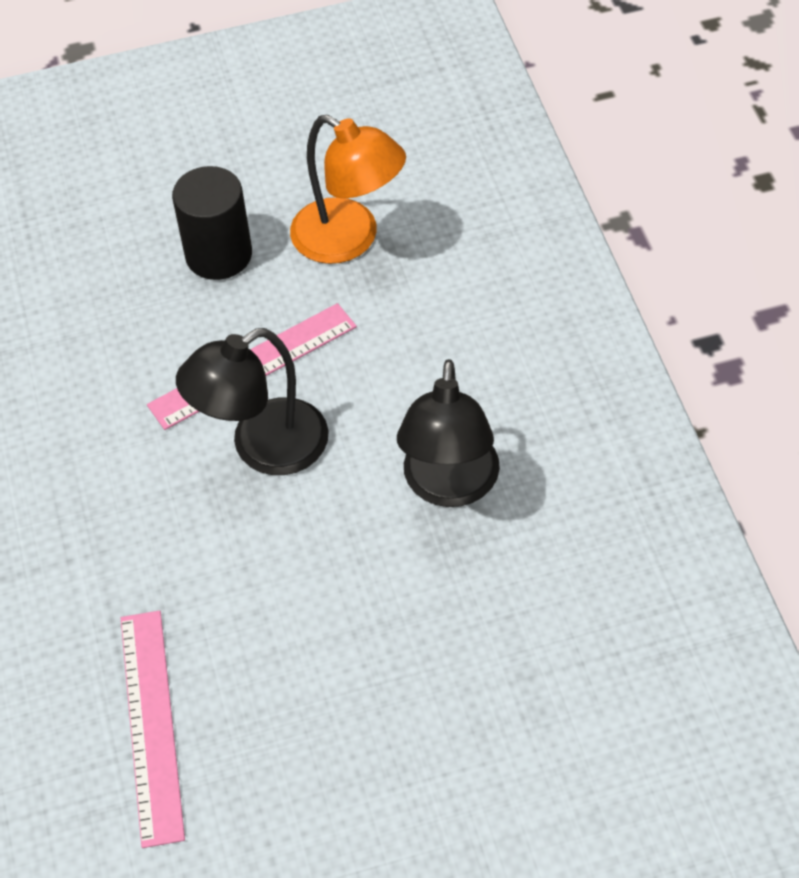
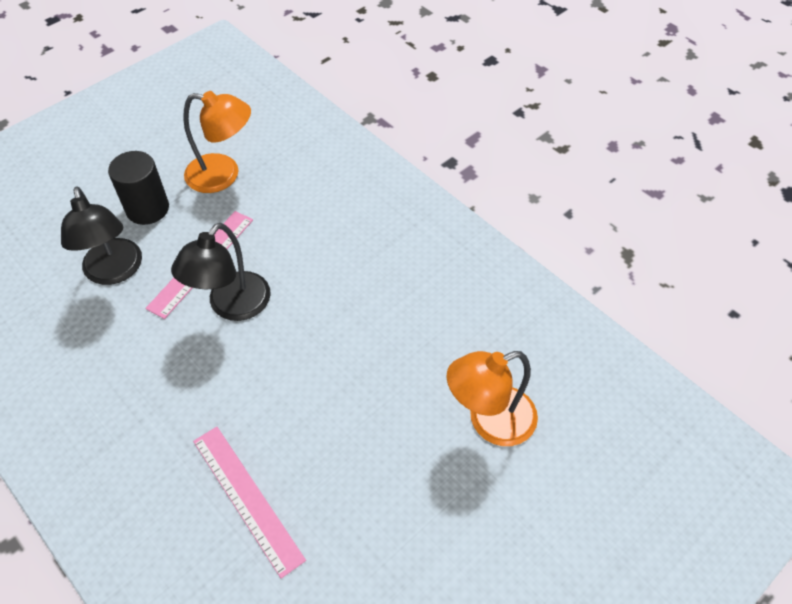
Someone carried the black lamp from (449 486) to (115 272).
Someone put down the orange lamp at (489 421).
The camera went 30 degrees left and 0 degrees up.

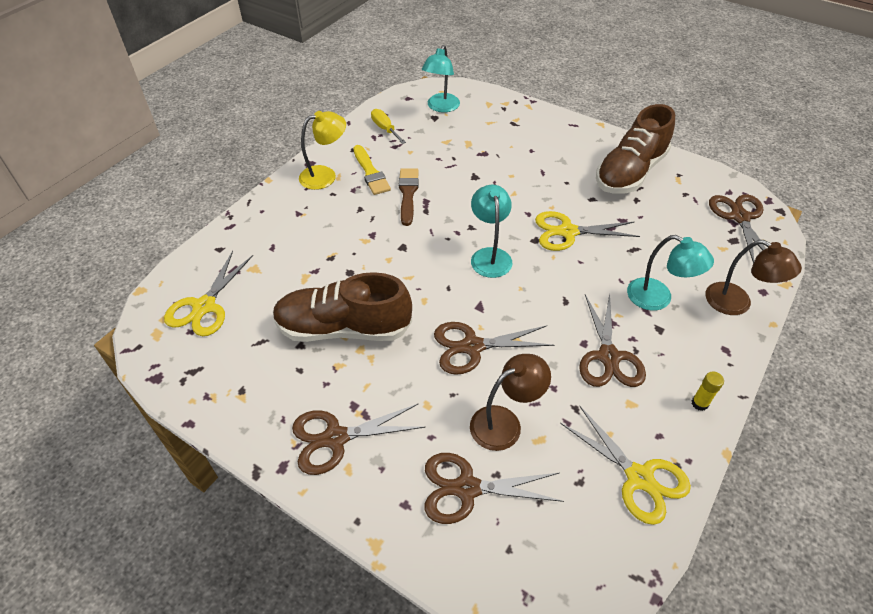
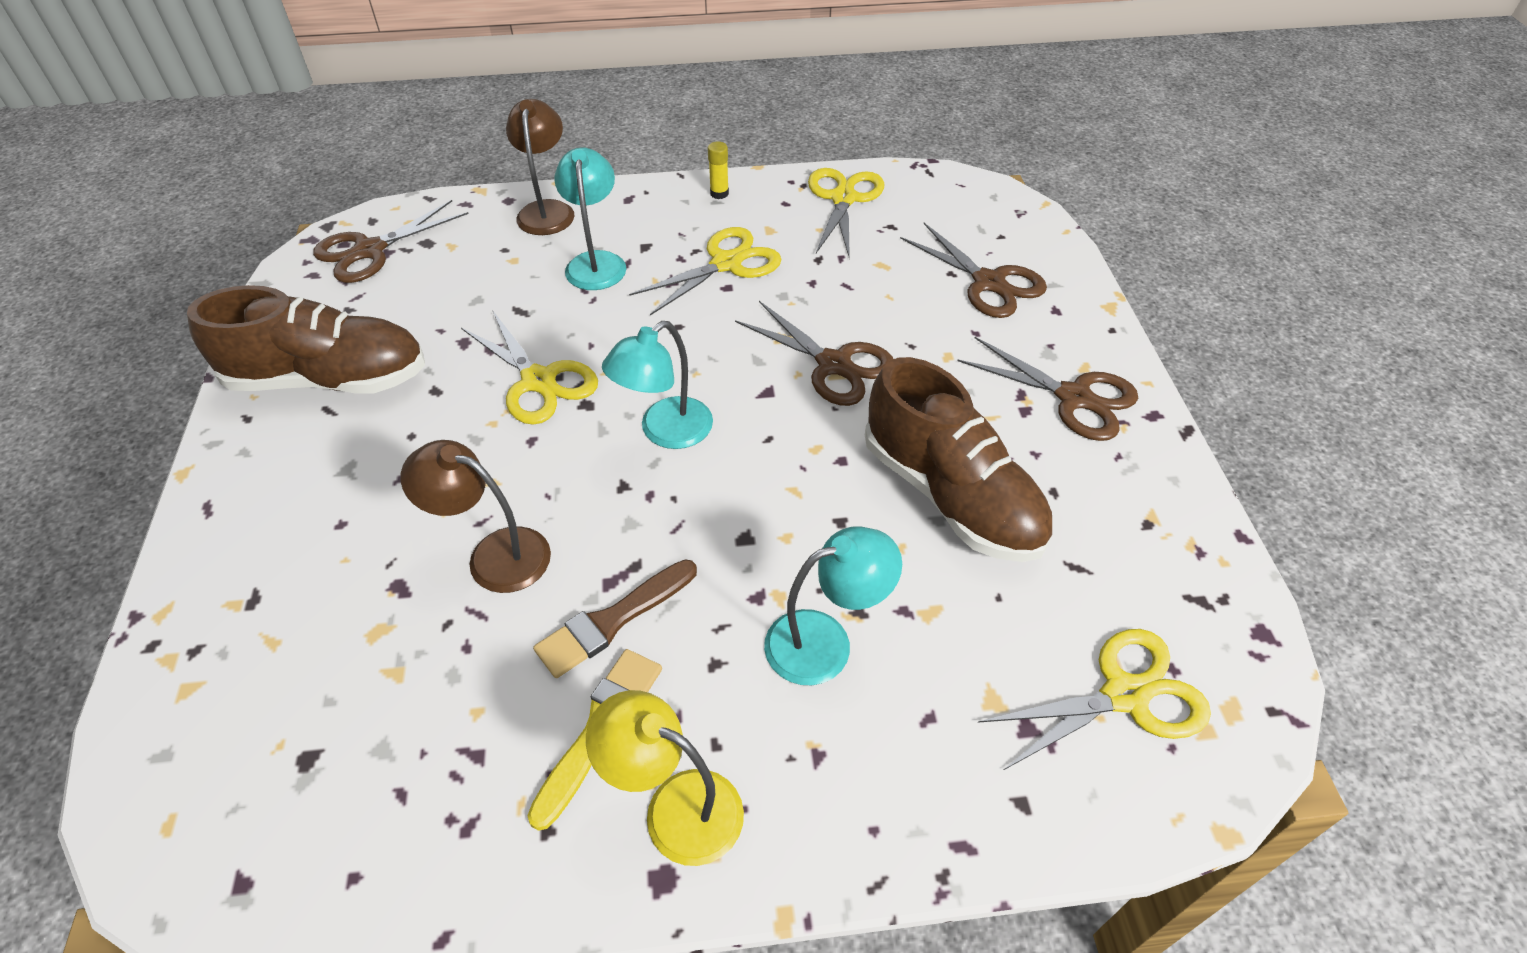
Someone took away the yellow screwdriver at (385 129).
Someone carried the turquoise lamp from (441 107) to (825 641).
Someone carried the brown lamp from (505 423) to (494 554).
Someone repainted the brown scissors at (608 357), which became the yellow scissors at (726 263).
The camera went 130 degrees left and 0 degrees up.

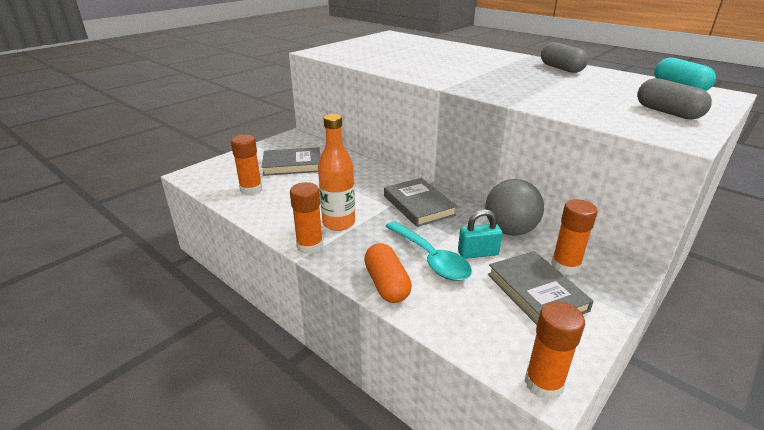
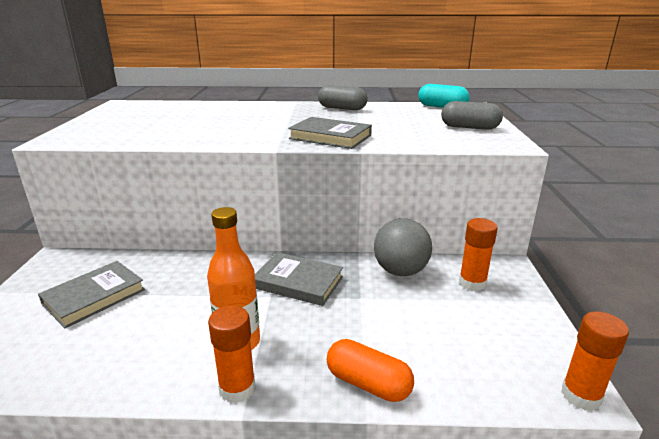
Someone took away the orange glue stick at (251 189).
Someone took away the turquoise spoon at (430 258).
Someone took away the turquoise padlock at (478 253).
Someone carried the grey book from (536 292) to (330 137).
The camera went 40 degrees left and 5 degrees down.

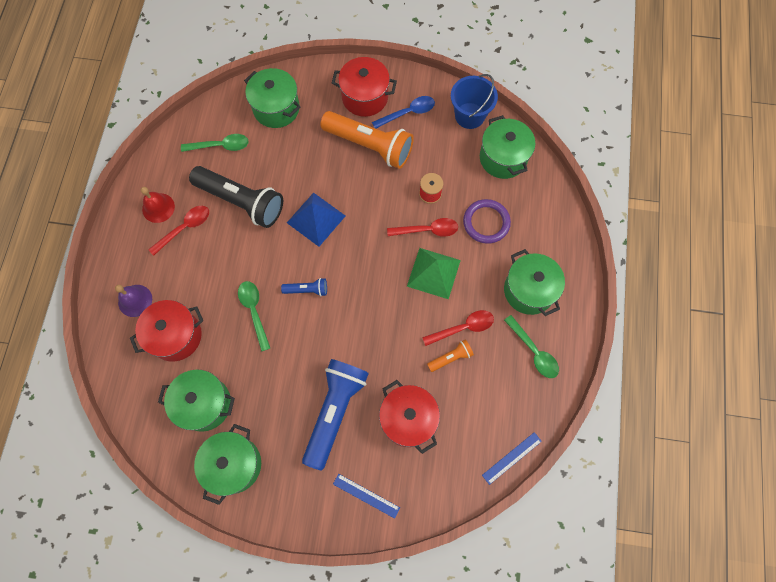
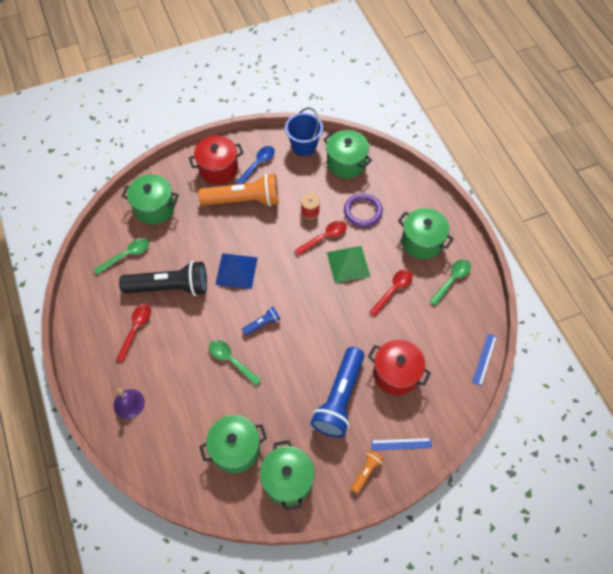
Someone took away the red pot at (176 336).
Someone took away the red bell at (158 207).
Someone rotated the blue flashlight at (335 411) by 150 degrees counterclockwise.
Someone carried the orange flashlight from (451 358) to (366 472).
Someone rotated the green spoon at (533 351) by 75 degrees counterclockwise.
The camera went 30 degrees left and 10 degrees down.

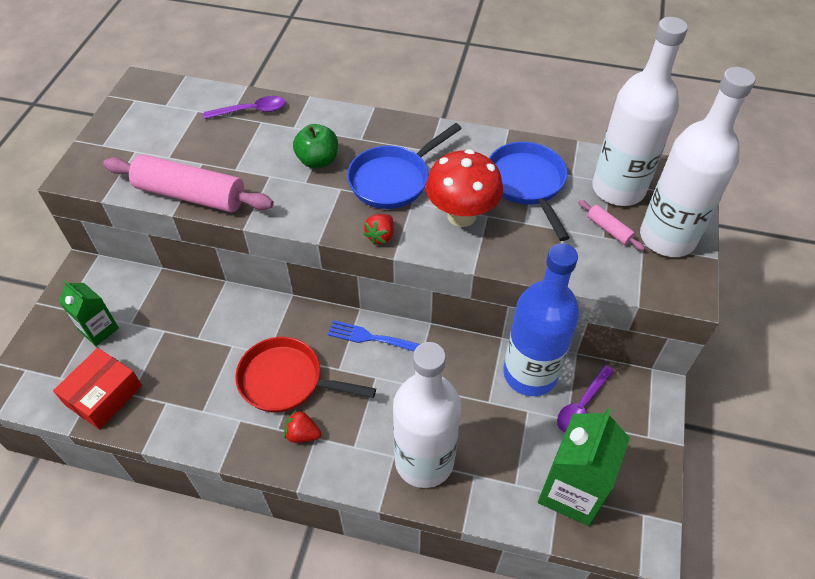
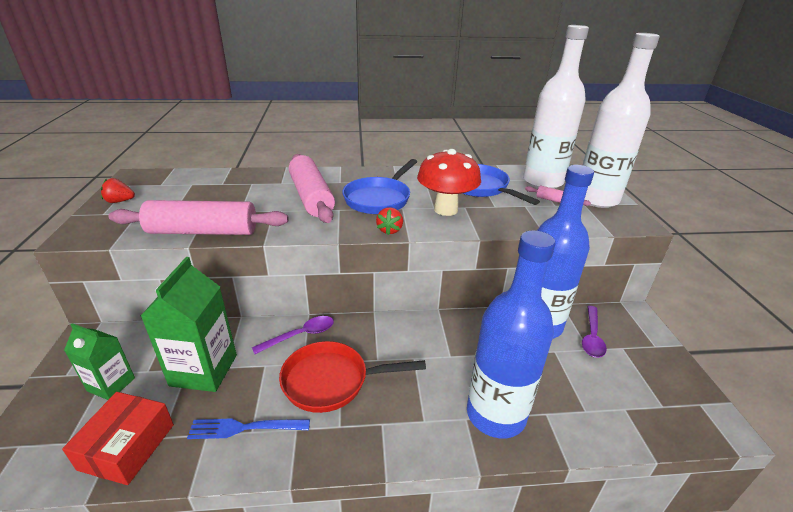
Someone carried the purple spoon from (251 111) to (300 335).
Someone carried the red strawberry from (302 434) to (120 201).
Someone swapped the green apple at (318 160) for the pink rolling pin at (311 197).
Someone carried the blue fork from (373 338) to (245 428).
Someone repainted the white bottle at (424 461), which became the blue bottle at (495 414).
Someone carried the green carton from (571 491) to (204 370).
The camera went 20 degrees left and 20 degrees down.

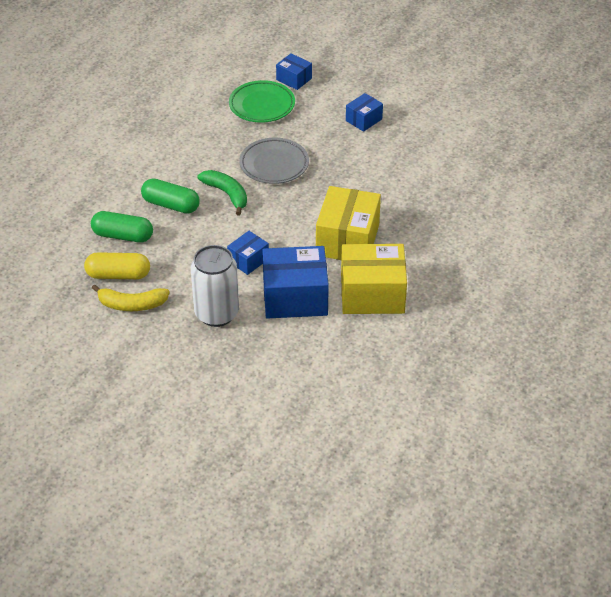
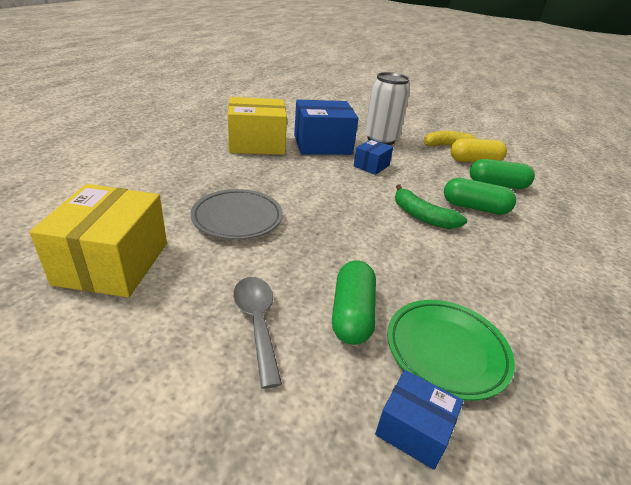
Someone carried the grey plate from (274 164) to (237 218).
Someone carried the yellow box from (347 240) to (112 263).
Someone swapped the blue box at (363 120) for the grey spoon at (257 323).
Someone put down the green capsule at (352 314).
The camera went 170 degrees right and 10 degrees down.

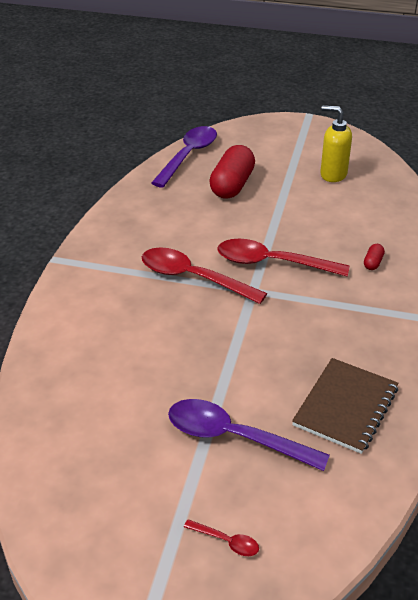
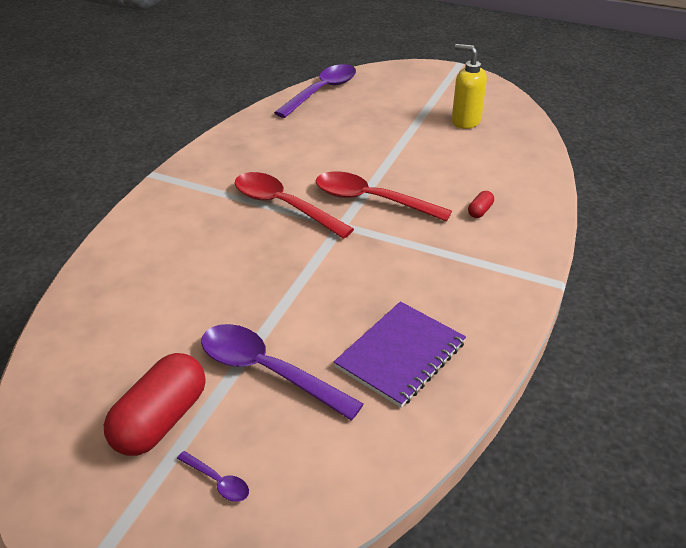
Someone repainted the red spoon at (226 541), which became the purple spoon at (217 481).
Someone carried the red capsule from (232 185) to (161 420).
Someone repainted the brown notebook at (345 407), which became the purple notebook at (400 355).
The camera went 10 degrees right and 0 degrees up.

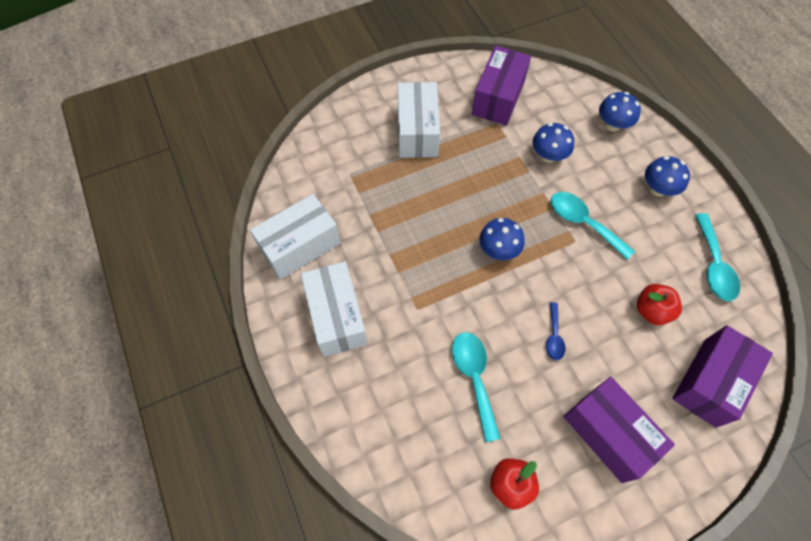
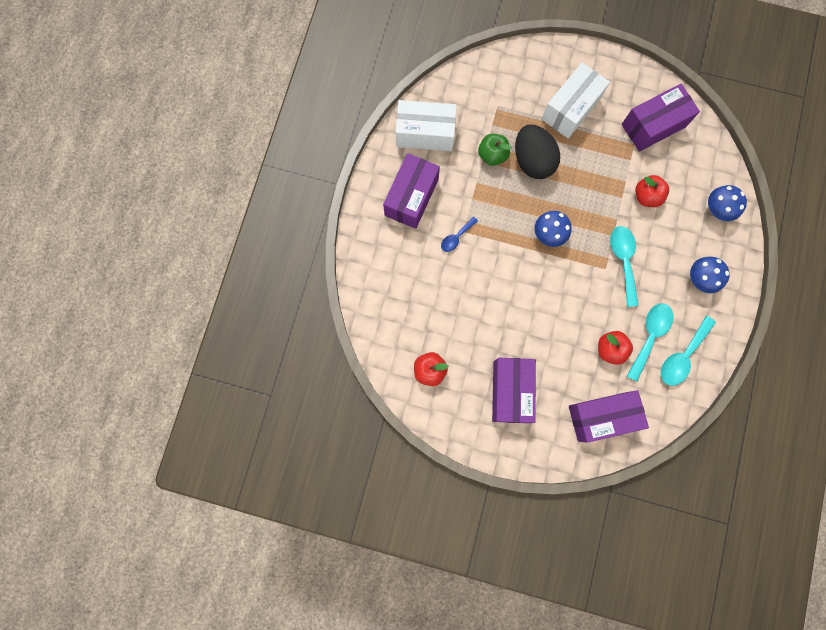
Someone repainted the white box at (337 317), which became the purple box at (411 197).
Someone carried the turquoise spoon from (474 378) to (649 336).
Someone swapped the blue mushroom at (548 155) for the red apple at (646 196).
Someone carried the blue spoon from (554 336) to (456 237).
Someone put down the green apple at (492 155).
Someone put down the black egg at (532 161).
The camera went 40 degrees right and 15 degrees up.

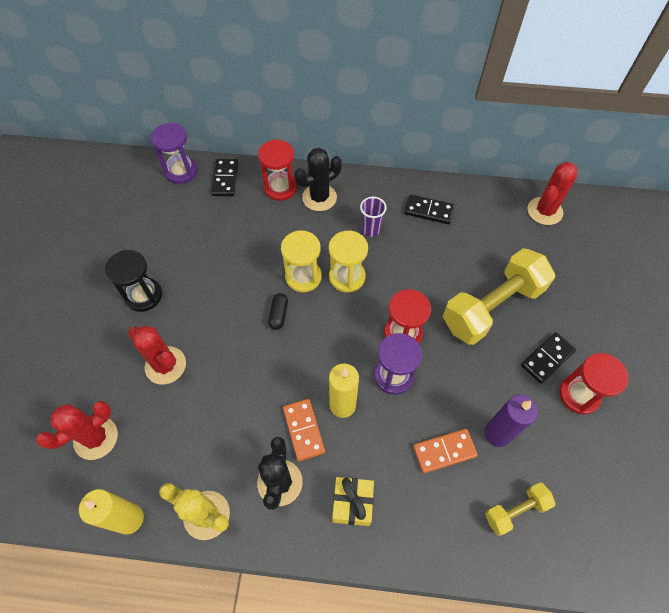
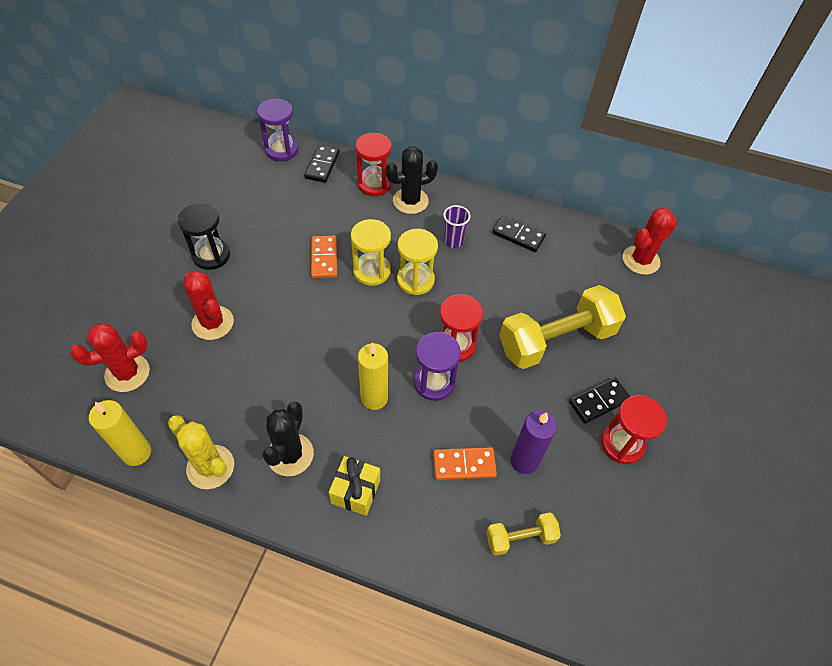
Someone took away the black capsule at (278 314).
Someone carried the orange domino from (303 430) to (324 258).
The camera went 10 degrees right and 5 degrees down.

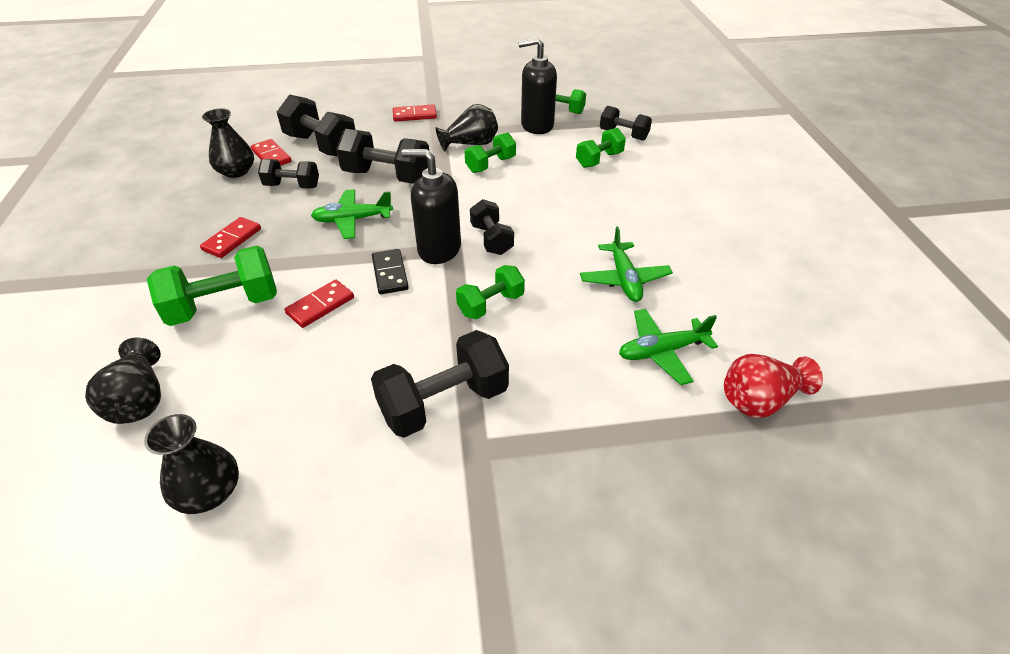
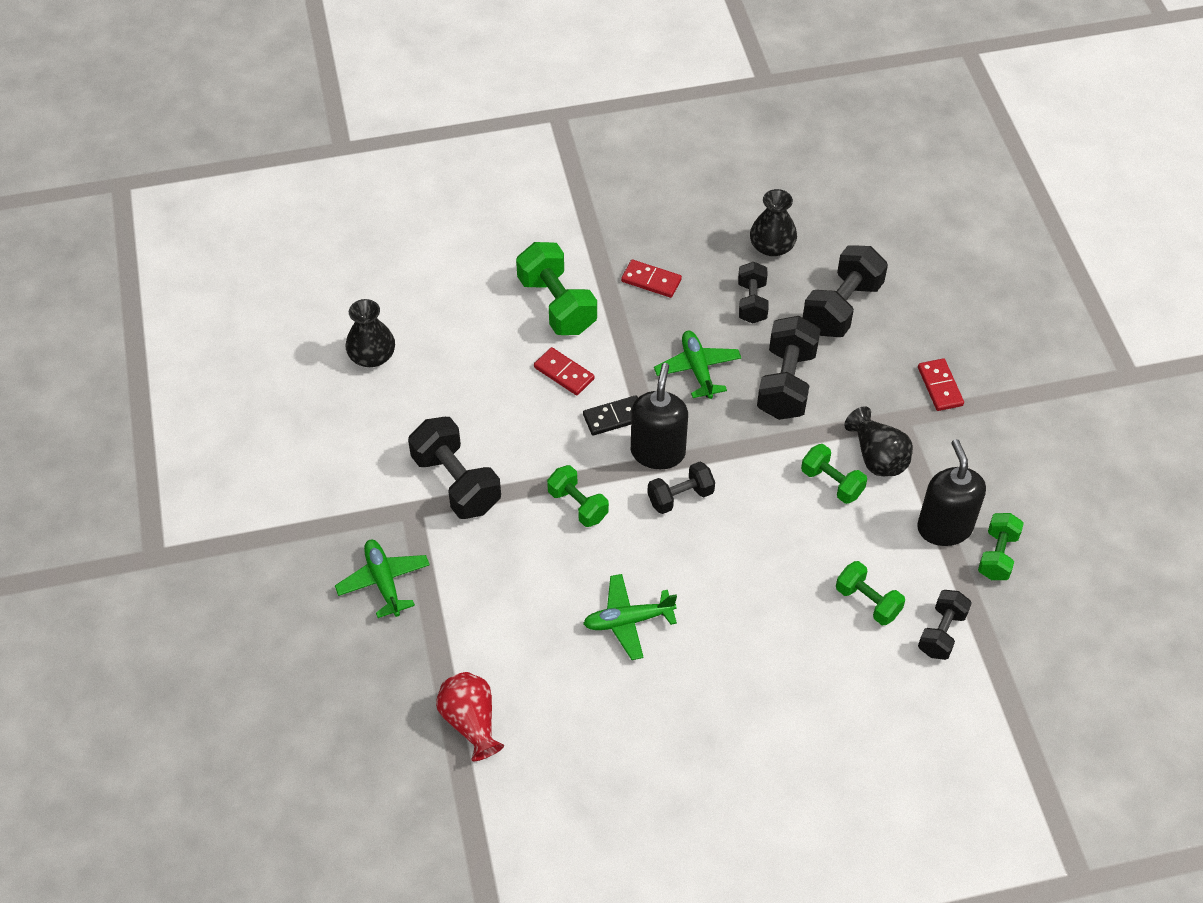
Someone took away the black vase at (140 400).
Someone took away the red domino at (271 156).
Someone carried the green plane from (662 351) to (384 582).
The camera went 85 degrees right and 10 degrees up.

